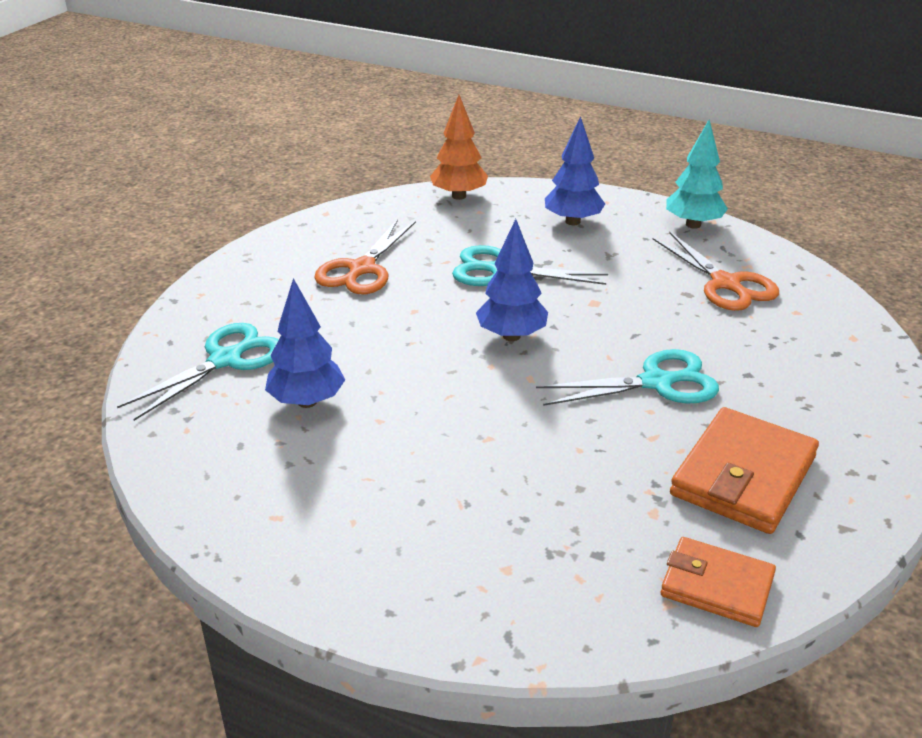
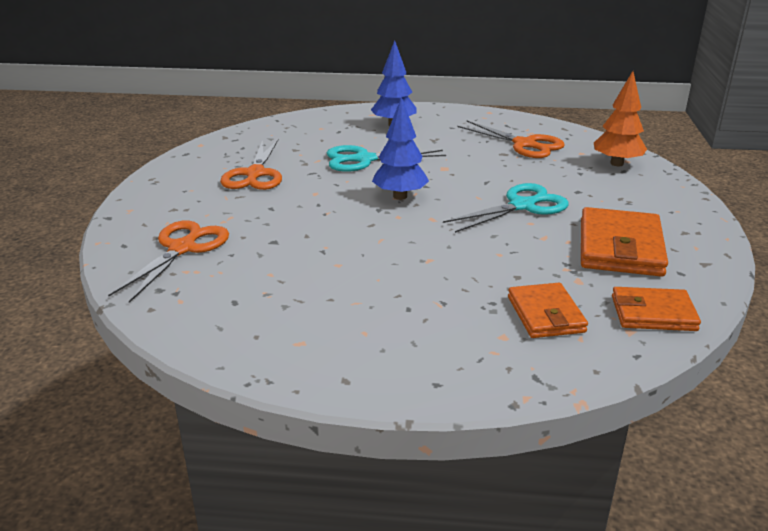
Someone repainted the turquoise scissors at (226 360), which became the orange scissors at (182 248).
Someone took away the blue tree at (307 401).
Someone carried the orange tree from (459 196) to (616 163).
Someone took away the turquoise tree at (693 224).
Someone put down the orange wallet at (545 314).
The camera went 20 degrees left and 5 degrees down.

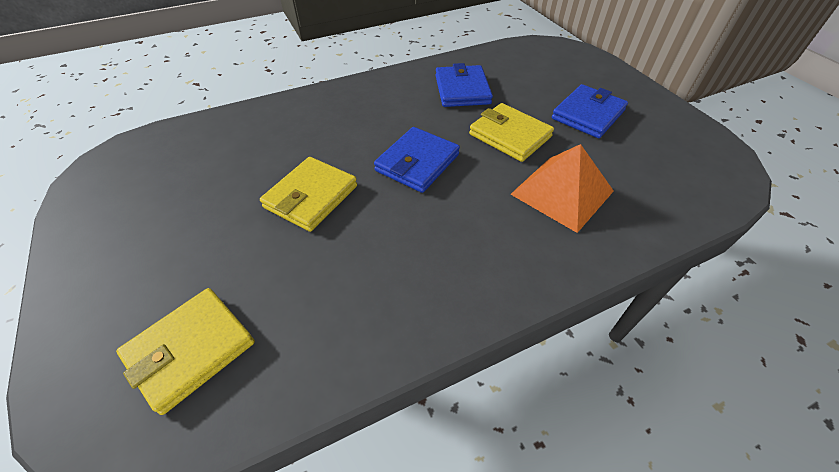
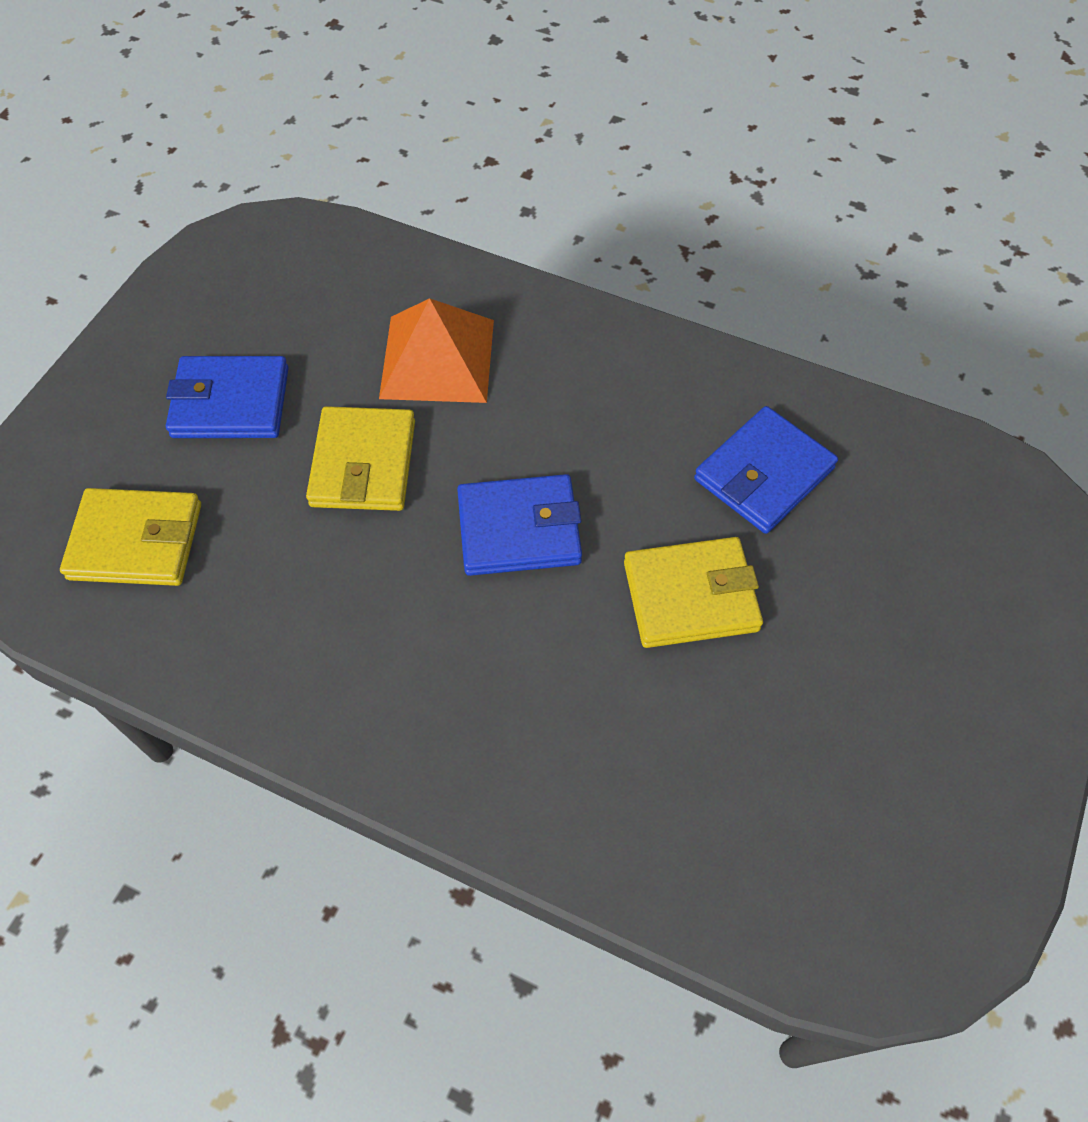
Someone carried the yellow wallet from (191 350) to (136 541).
Someone carried the blue wallet from (462 90) to (763 474).
The camera went 130 degrees left and 10 degrees up.

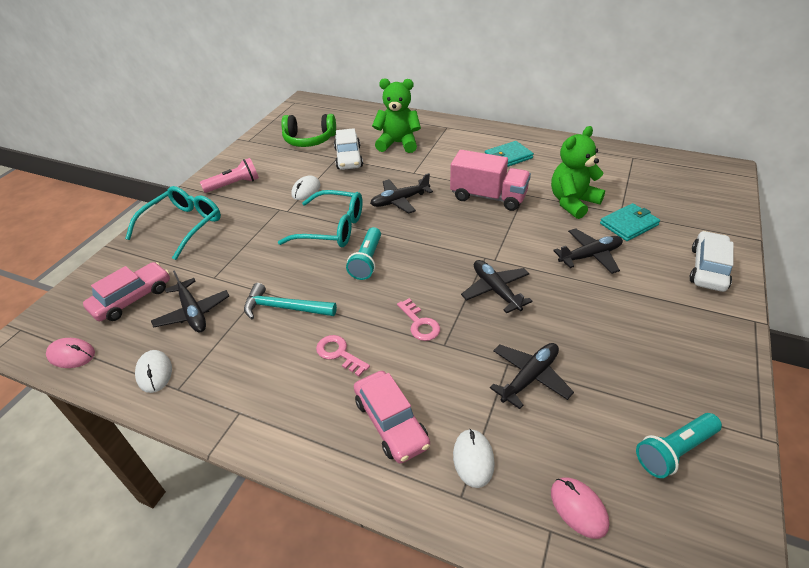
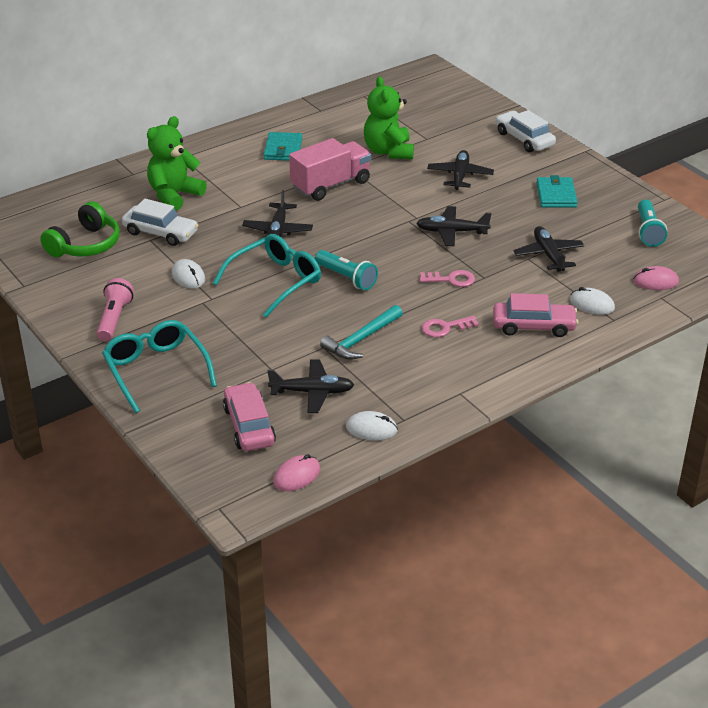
Someone carried the turquoise wallet from (629 224) to (556 195).
The camera went 60 degrees left and 5 degrees down.

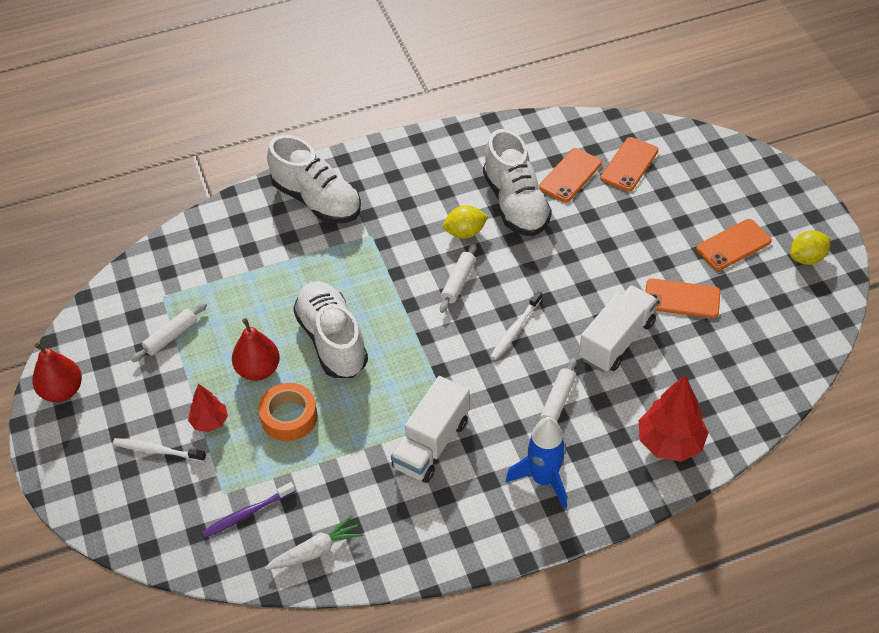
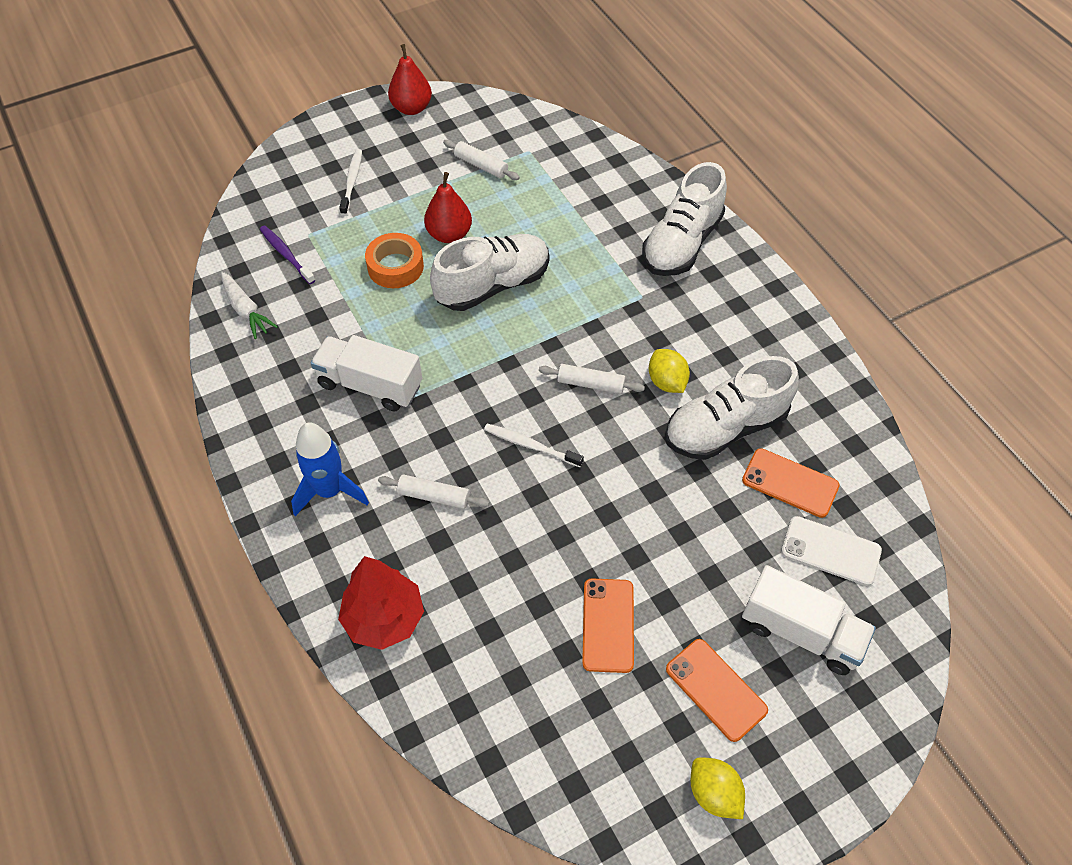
Someone took away the red tree at (210 422).
Someone carried the white truck from (617 340) to (801 632).
Someone repainted the orange phone at (629 164), which became the white phone at (830 551).
The camera went 80 degrees right and 5 degrees up.

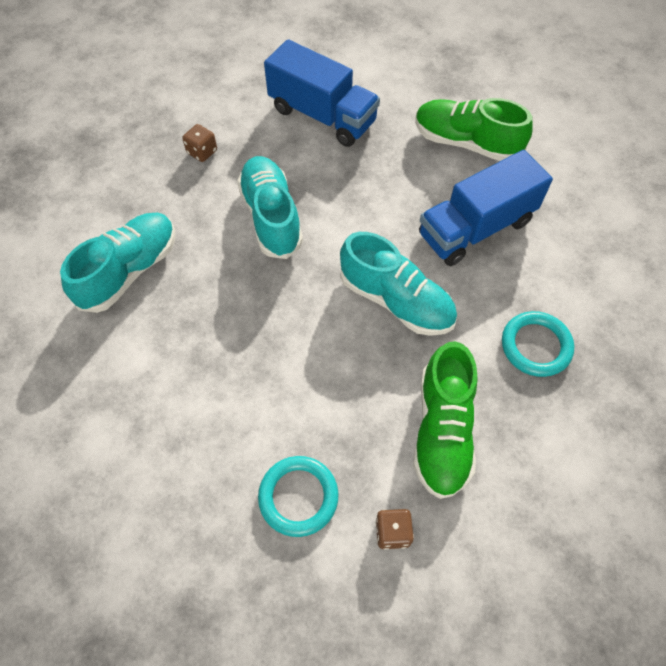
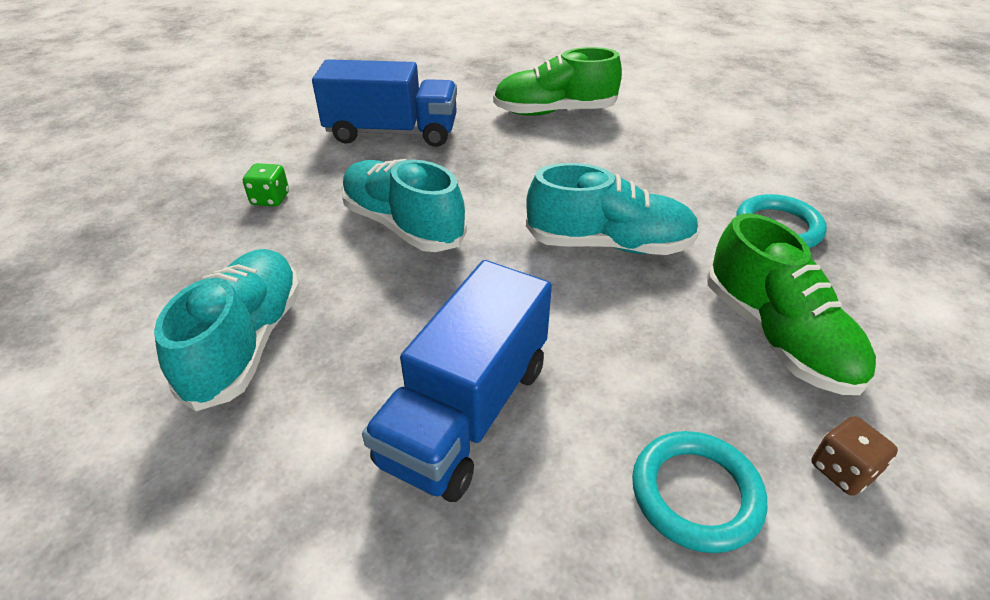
Someone repainted the brown dice at (202 152), which became the green dice at (270 199).
Someone carried the blue truck from (476 228) to (467 412).
The camera went 30 degrees left and 20 degrees down.

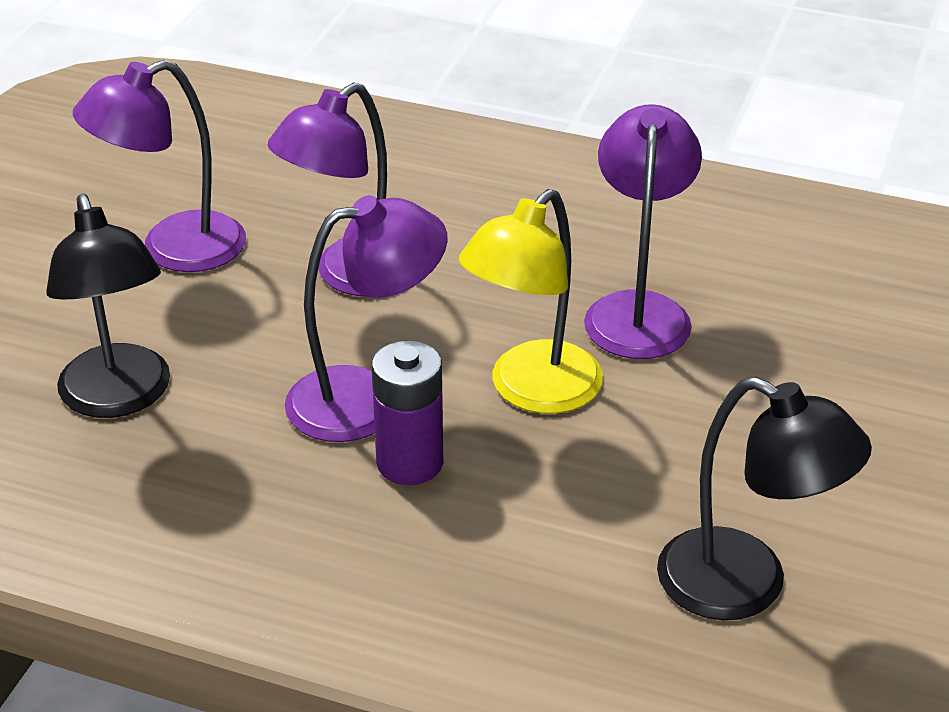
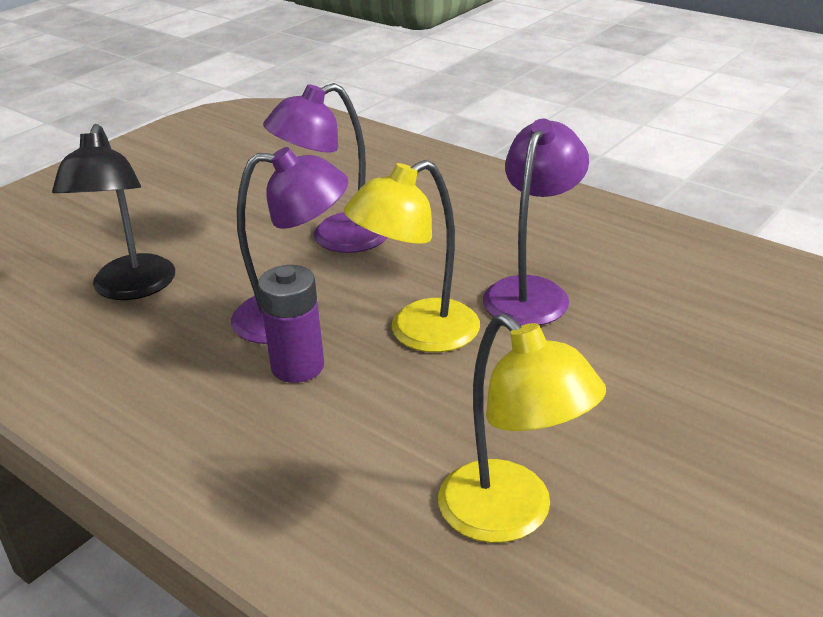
Someone took away the purple lamp at (173 249).
Someone repainted the black lamp at (746 586), which became the yellow lamp at (511 516).
The camera went 20 degrees right and 5 degrees down.

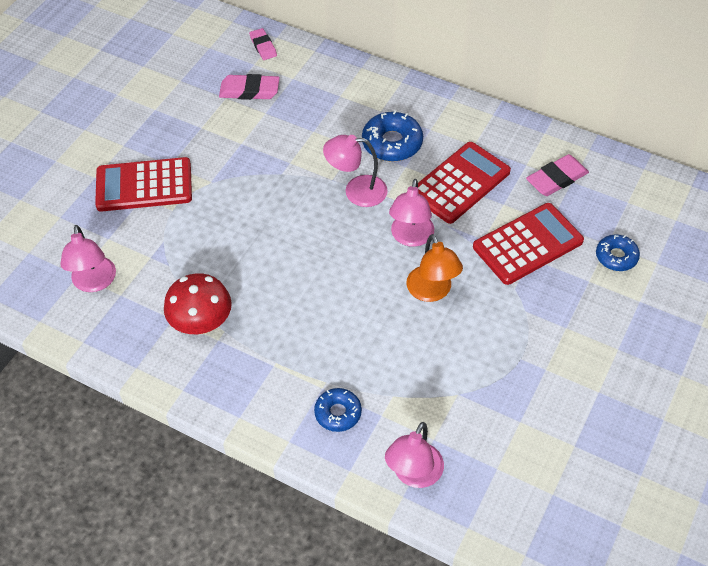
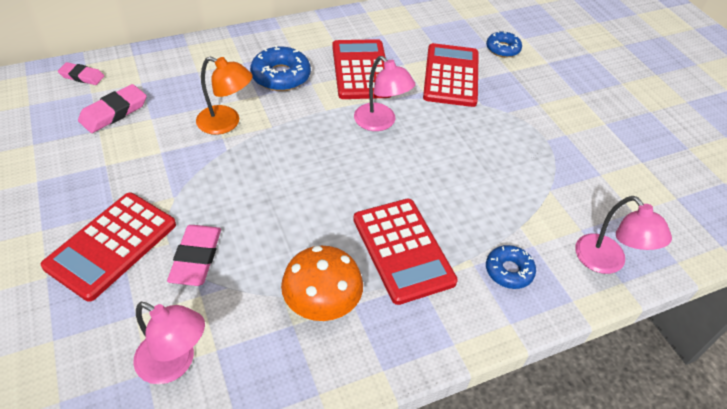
Someone repainted the red mushroom at (201 323), which became the orange mushroom at (322 305).
Someone took away the pink lamp at (356 191).
Someone carried the orange lamp from (432 292) to (226 123).
Someone carried the pink eraser from (556 178) to (196 258).
Someone put down the red calculator at (402 250).
The camera went 55 degrees left and 5 degrees down.

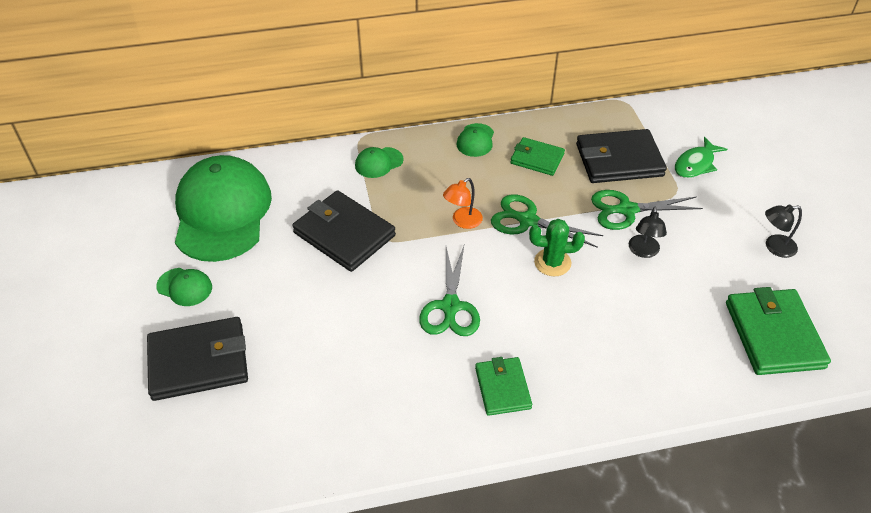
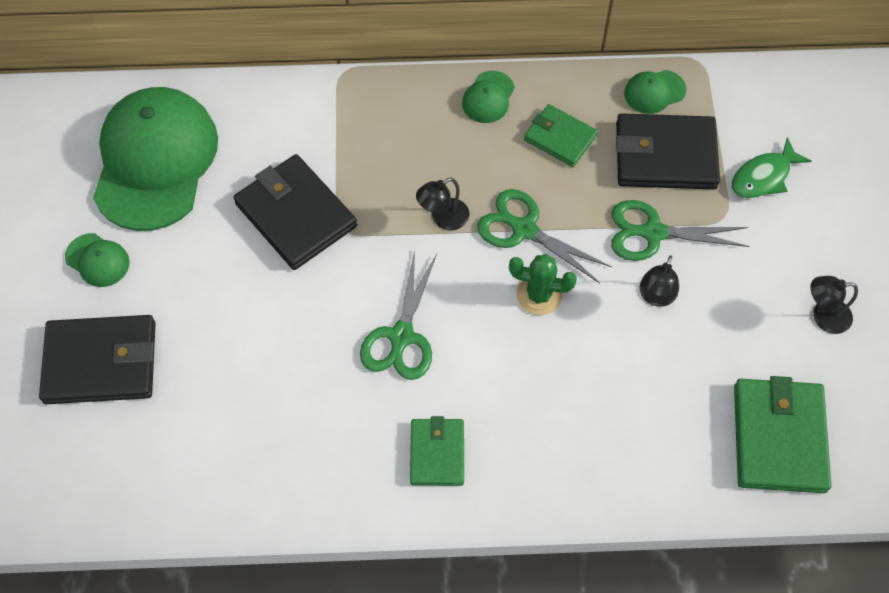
Someone carried the green cap from (378 163) to (654 92).
Someone repainted the orange lamp at (462 221), which became the black lamp at (443 219).
The camera went 10 degrees right and 15 degrees up.

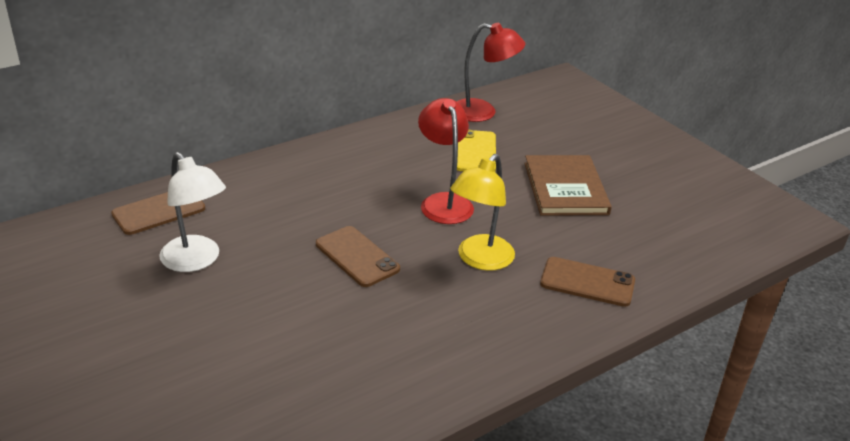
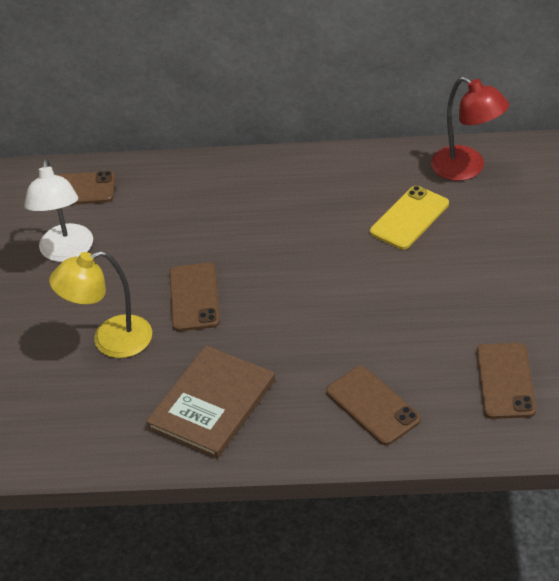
Someone took away the red lamp at (443 202).
Someone carried the yellow lamp from (480 260) to (110 341).
Someone carried the brown book from (565 188) to (212 404).
Someone put down the brown phone at (505 381).
The camera went 40 degrees right and 10 degrees up.

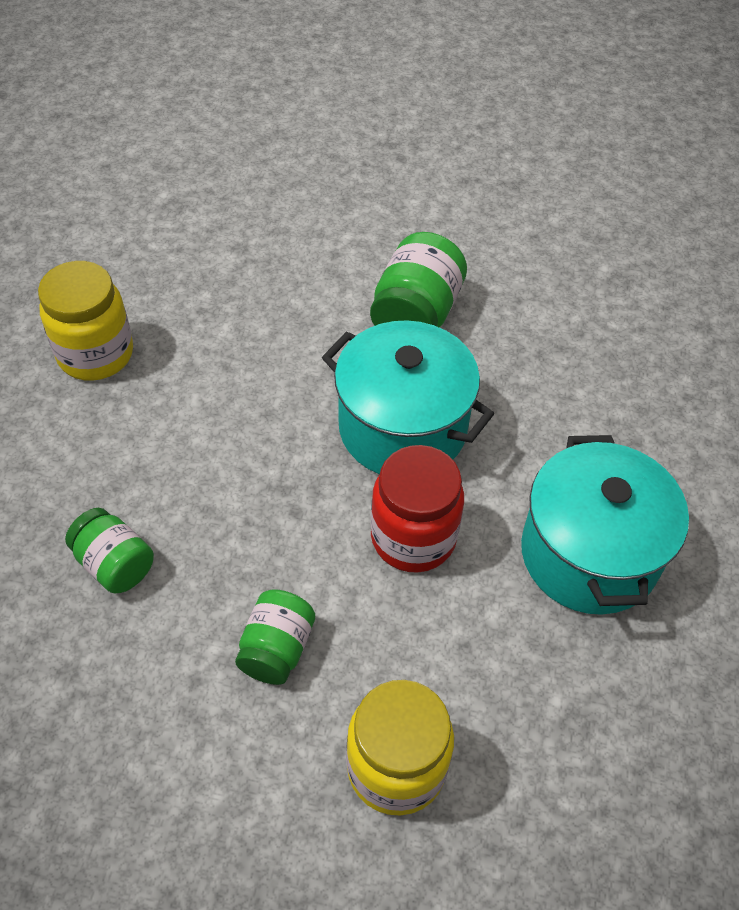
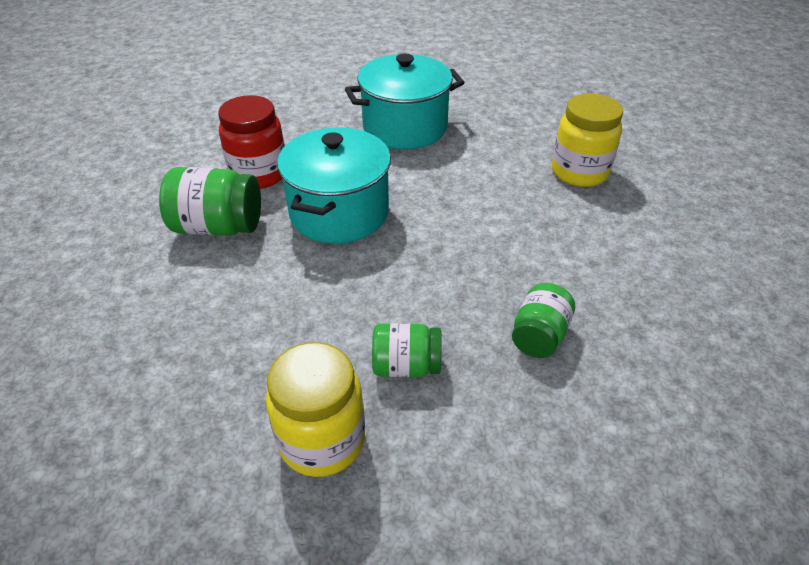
Someone carried the green jar from (276 648) to (406 366).
Someone carried the red jar from (413 537) to (259 174).
The camera went 105 degrees left and 10 degrees down.

